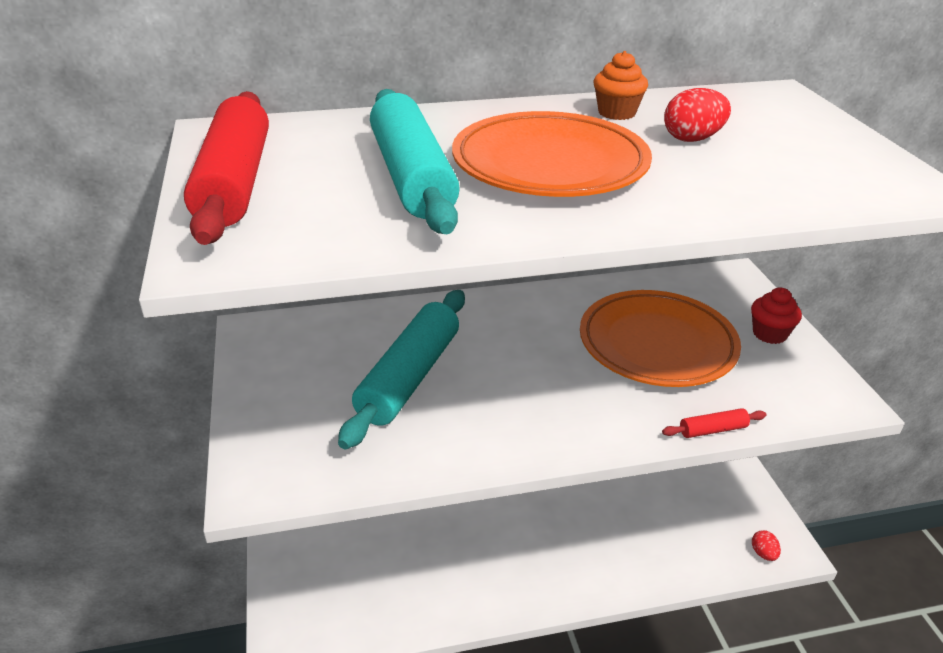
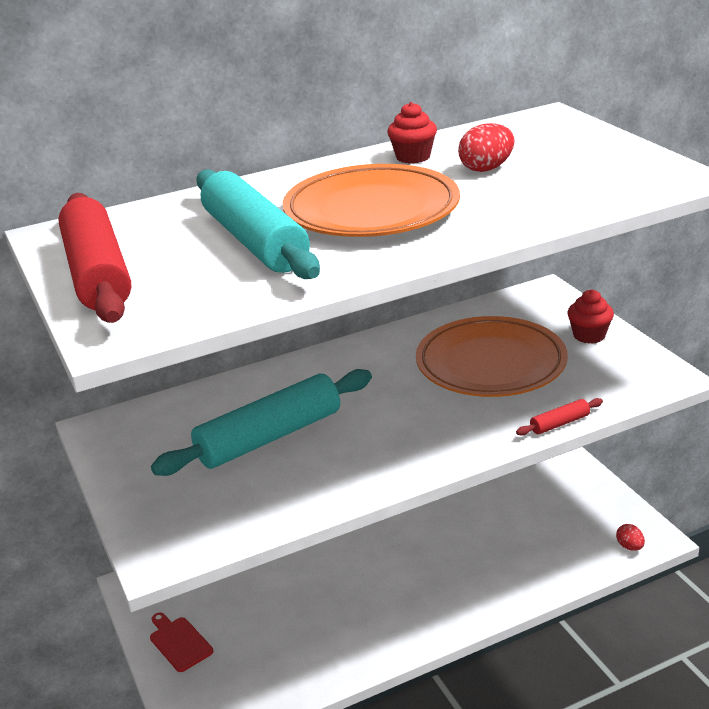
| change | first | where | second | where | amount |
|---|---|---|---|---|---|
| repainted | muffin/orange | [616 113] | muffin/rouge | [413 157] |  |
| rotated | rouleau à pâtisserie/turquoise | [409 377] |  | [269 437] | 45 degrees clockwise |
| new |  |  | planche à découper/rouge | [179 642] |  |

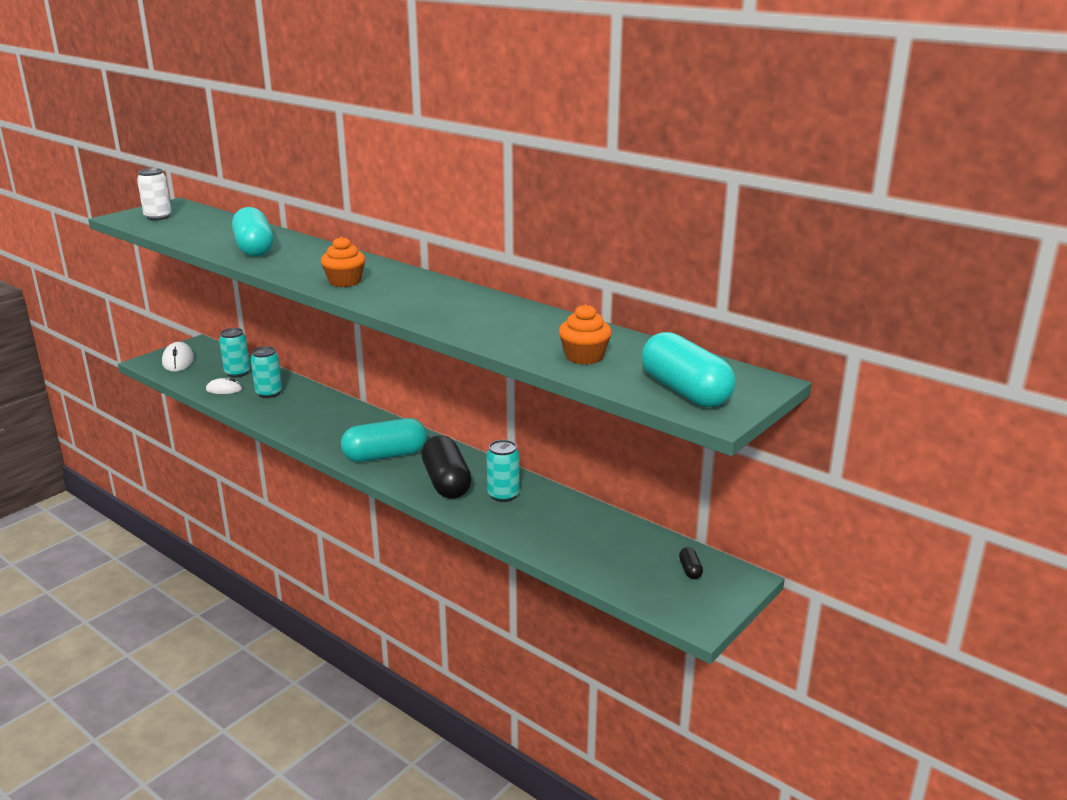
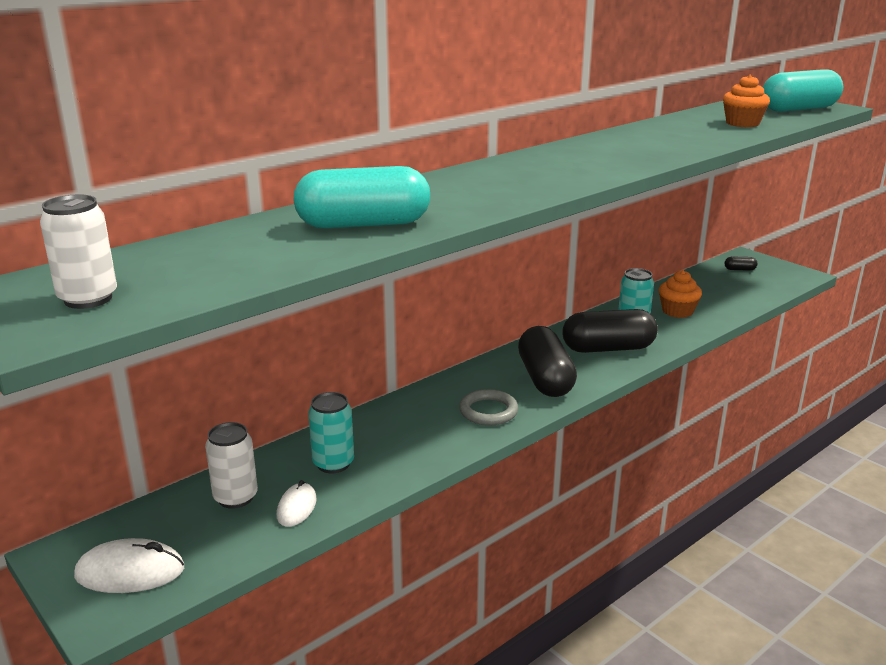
| change | first | where | second | where | amount |
|---|---|---|---|---|---|
| shifted | muffin/orange | [345 281] |  | [677 311] |  |
| repainted | canette/turquoise | [237 373] | canette/blanc | [235 497] |  |
| repainted | gélule/turquoise | [385 455] | gélule/noir | [545 379] |  |
| new |  |  | anneau/gris | [488 411] |  |

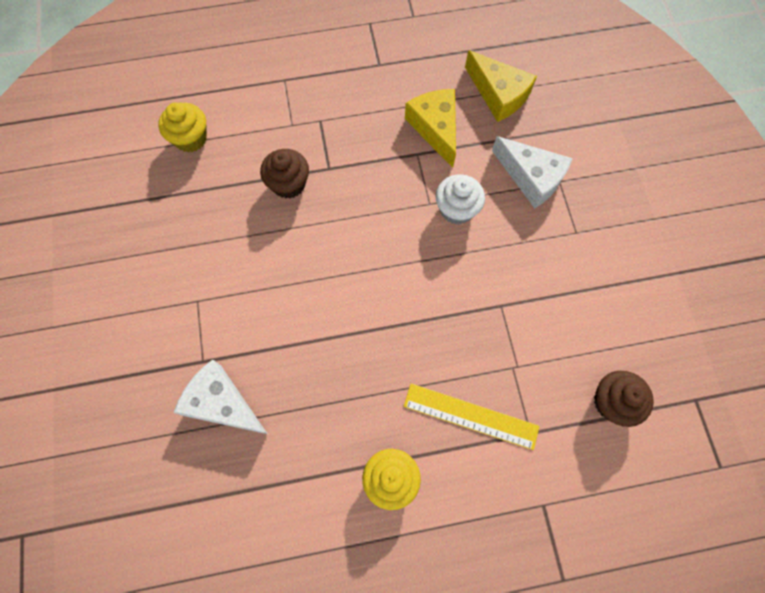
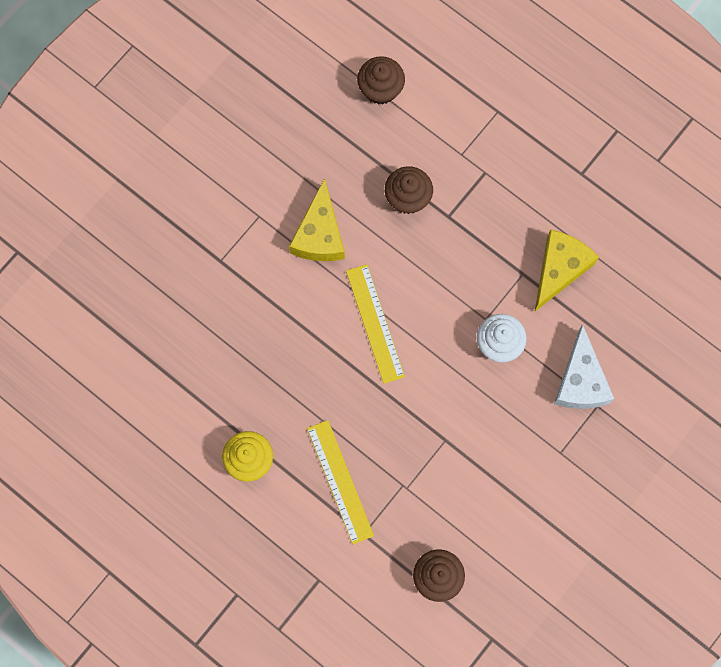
| change | first | where | second | where | amount |
|---|---|---|---|---|---|
| shifted | fromage/jaune | [498 94] |  | [319 234] |  |
| repainted | muffin/jaune | [191 138] | muffin/marron | [380 89] |  |
| gone | fromage/blanc | [222 403] |  |  |  |
| new |  |  | règle/jaune | [375 323] |  |

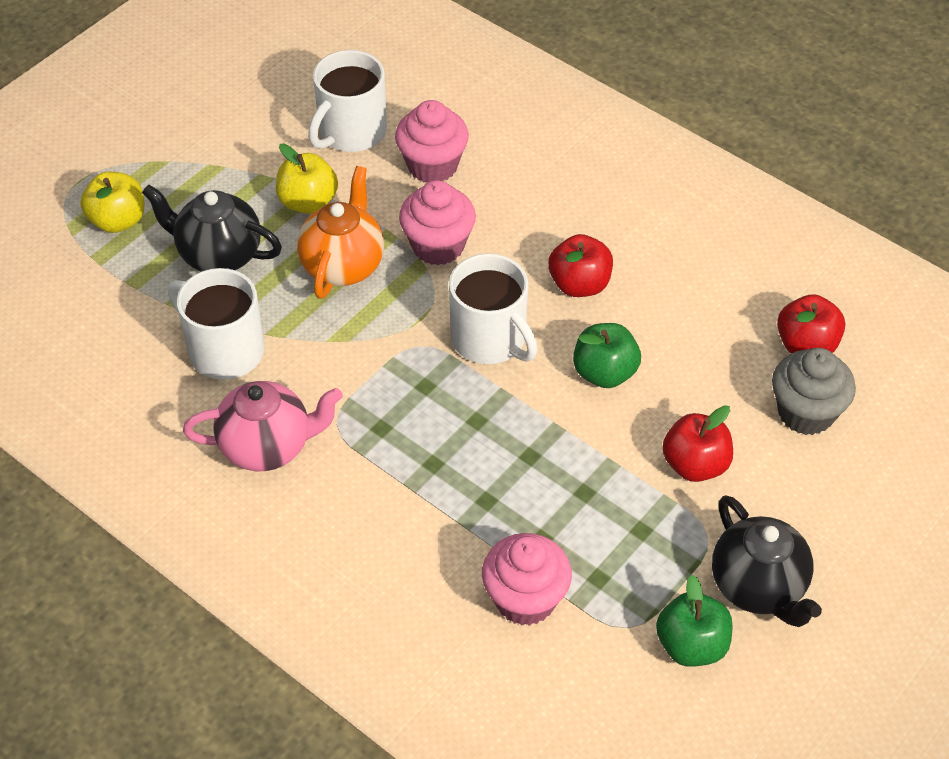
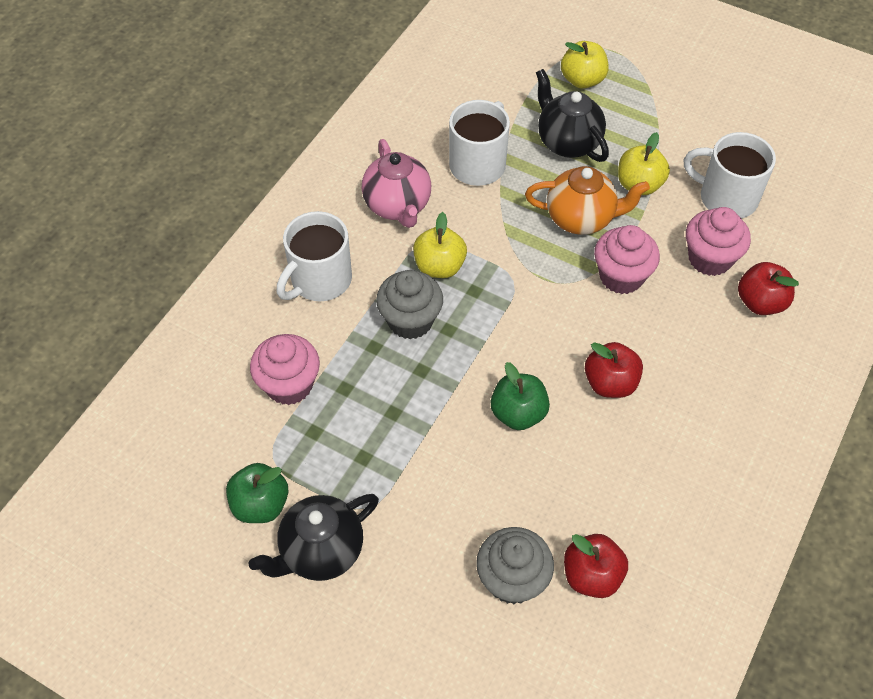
| change | first | where | second | where | amount |
|---|---|---|---|---|---|
| rotated | théière/noir | [218 255] |  | [567 142] | 45 degrees counterclockwise |
| shifted | tasse/blanc | [490 339] |  | [319 280] |  |
| shifted | pomme/rouge | [695 464] |  | [760 302] |  |
| new |  |  | pomme/jaune | [439 266] |  |
| new |  |  | muffin/gris | [410 320] |  |

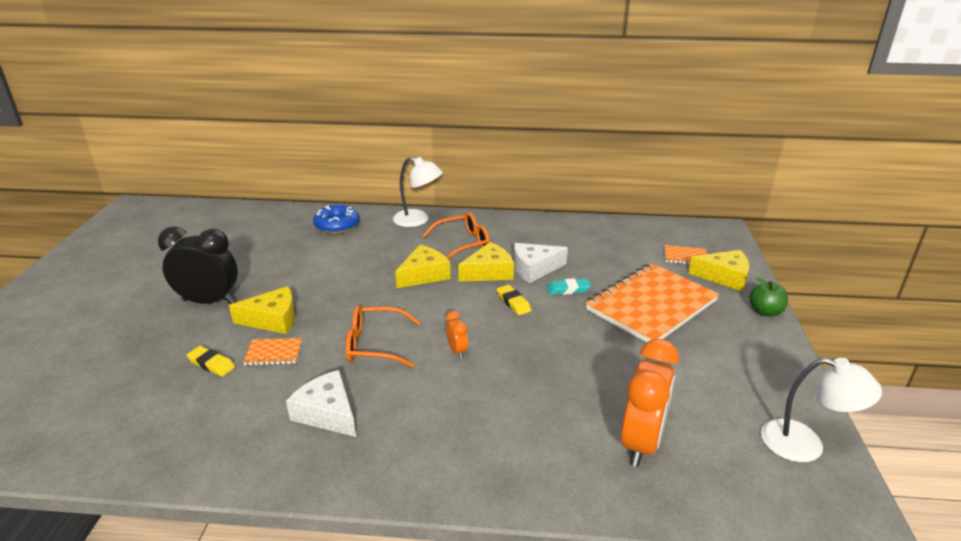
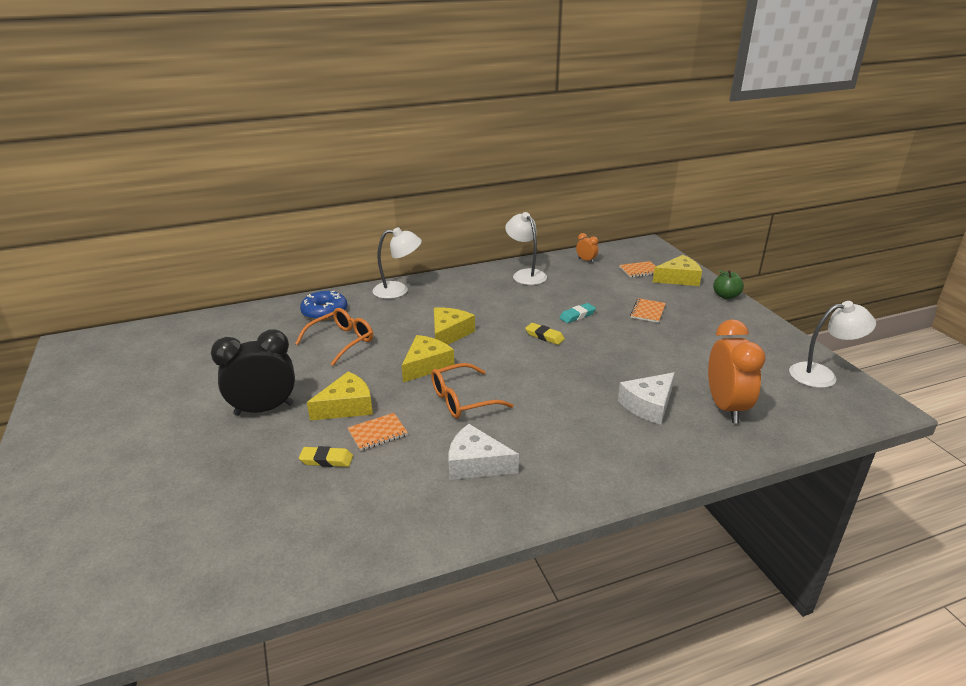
| change | first | where | second | where | amount |
|---|---|---|---|---|---|
| shifted | lunettes/orange | [463 244] |  | [342 341] |  |
| shifted | fromage/jaune | [489 272] |  | [426 365] |  |
| shifted | fromage/blanc | [534 268] |  | [648 405] |  |
| scaled | carnet/orange | [651 305] |  | [648 311] | x0.41 |
| shifted | réveil/orange | [457 351] |  | [586 260] |  |
| new |  |  | lampe/blanc | [525 274] |  |

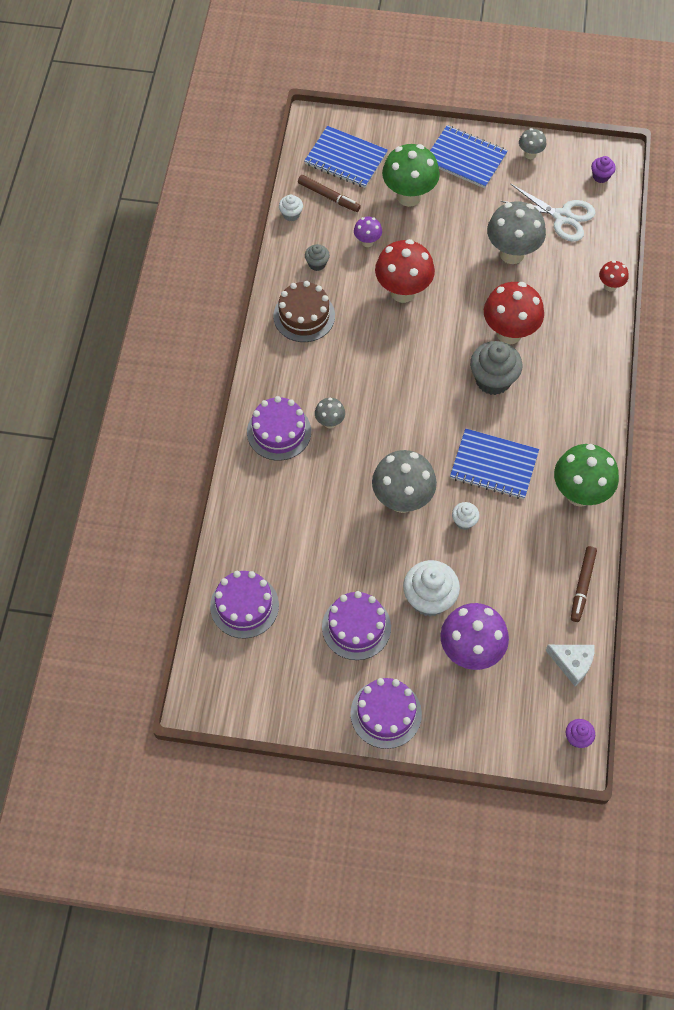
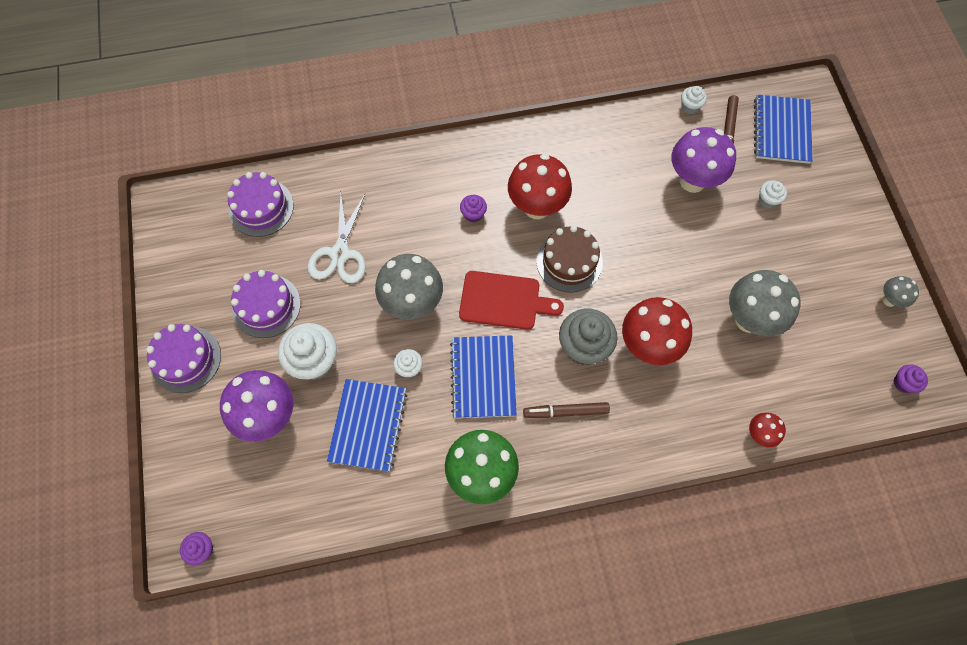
| change | first | where | second | where | amount |
|---|---|---|---|---|---|
| shifted | carnet/bleu | [465 158] |  | [368 425] |  |
| swapped | champignon/vert | [409 196] | muffin/blanc | [767 200] |  |
| shifted | ciseaux/blanc | [562 217] |  | [340 253] |  |
| scaled | champignon/violet | [367 242] |  | [692 181] | x2.02 |
| shifted | champignon/rouge | [403 292] |  | [537 207] |  |
| gone | muffin/gris | [317 264] |  |  |  |
| shifted | gâteau/marron | [304 316] |  | [569 261] |  |
| gone | gâteau/violet | [279 432] |  |  |  |
| swapped | champignon/gris | [330 422] | muffin/violet | [473 214] |  |
| shifted | feutre/marron | [582 586] |  | [566 412] |  |
| gone | fromage/blanc | [572 663] |  |  |  |
| new |  |  | planche à découper/rouge | [504 301] |  |

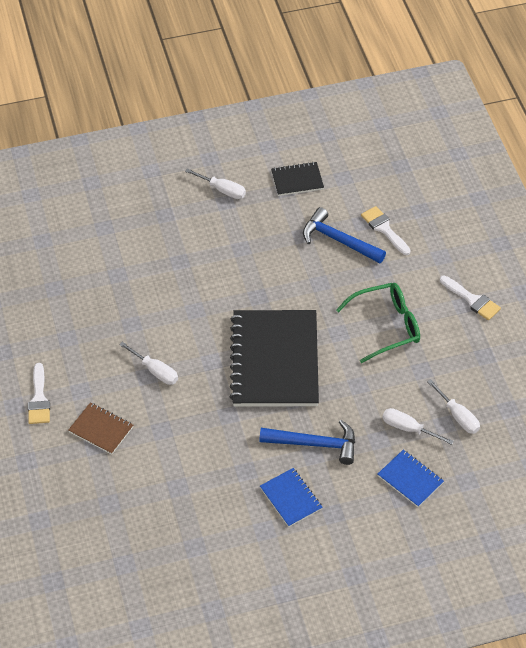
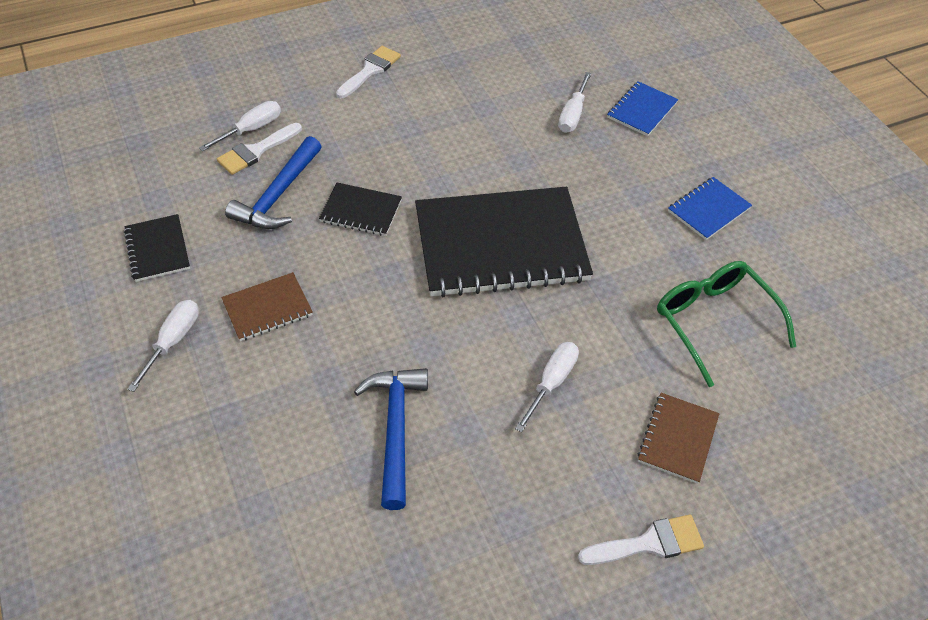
| change | first | where | second | where | amount |
|---|---|---|---|---|---|
| shifted | lunettes/vert | [386 326] |  | [714 321] |  |
| shifted | tournevis/blanc | [458 416] |  | [251 129] |  |
| shifted | marteau/bleu | [315 444] |  | [395 429] |  |
| new |  |  | carnet/noir | [361 211] |  |
| new |  |  | carnet/marron | [267 308] |  |

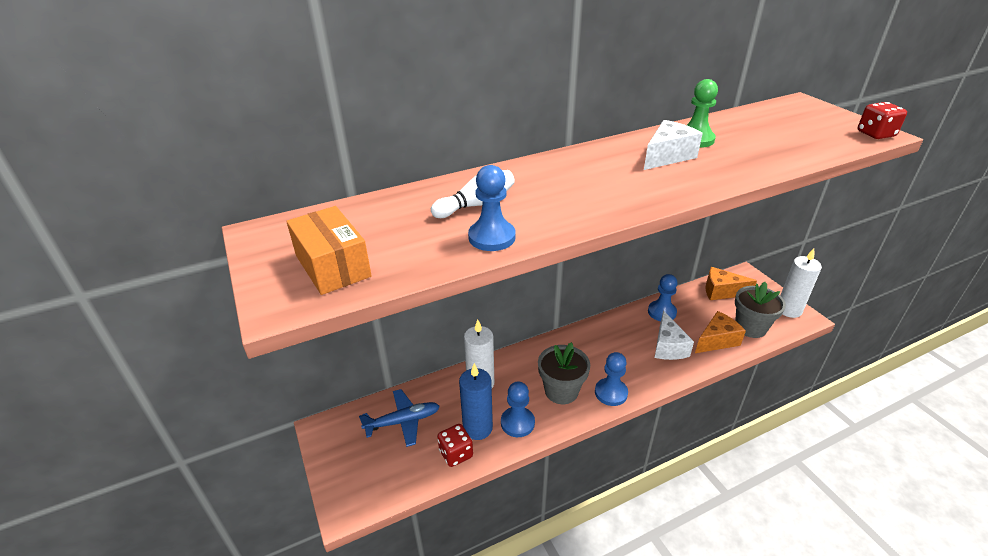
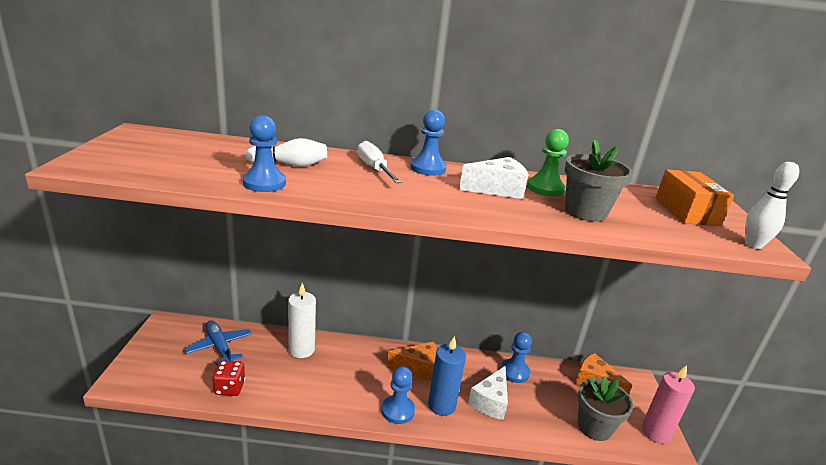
| change | first | where | second | where | amount |
|---|---|---|---|---|---|
| swapped | dé/rouge | [875 134] | quille/blanc | [753 245] |  |
| shifted | boîte/orange | [333 266] |  | [686 211] |  |
| repainted | bougie/blanc | [789 310] | bougie/rose | [655 432] |  |
| shifted | fromage/orange | [716 340] |  | [418 368] |  |
| shifted | pot de fleurs/gris | [561 391] |  | [585 212] |  |
| shifted | bougie/bleu | [477 428] |  | [441 405] |  |
| shifted | pion/bleu | [517 423] |  | [428 168] |  |
| rotated | avion/bleu | [403 421] |  | [219 347] | 135 degrees counterclockwise |
| new |  |  | tournevis/blanc | [374 168] |  |

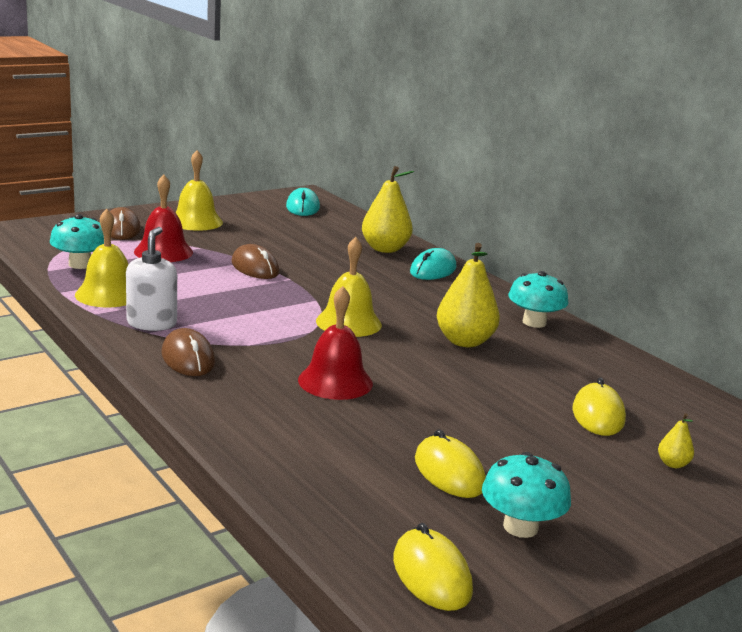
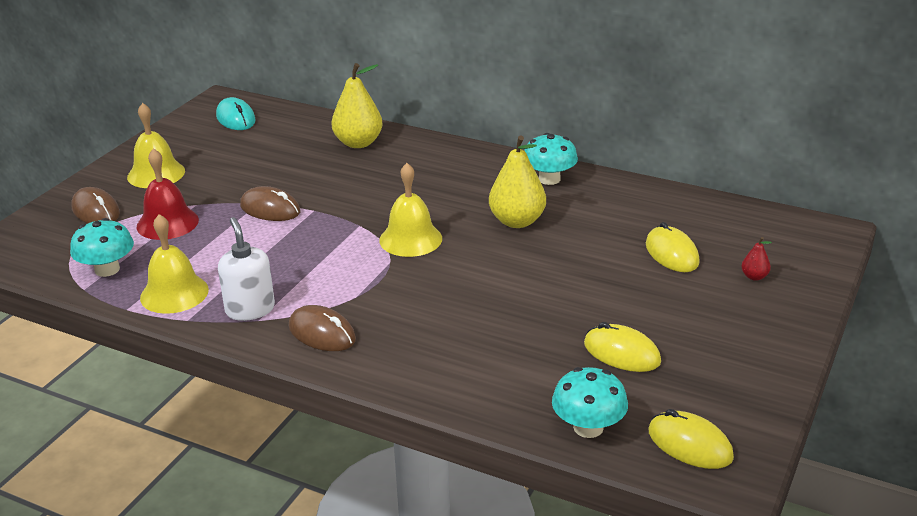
| change | first | where | second | where | amount |
|---|---|---|---|---|---|
| gone | souris/turquoise | [433 270] |  |  |  |
| gone | cloche/rouge | [335 381] |  |  |  |
| repainted | poire/jaune | [673 464] | poire/rouge | [754 277] |  |
| shifted | champignon/turquoise | [520 527] |  | [588 427] |  |

